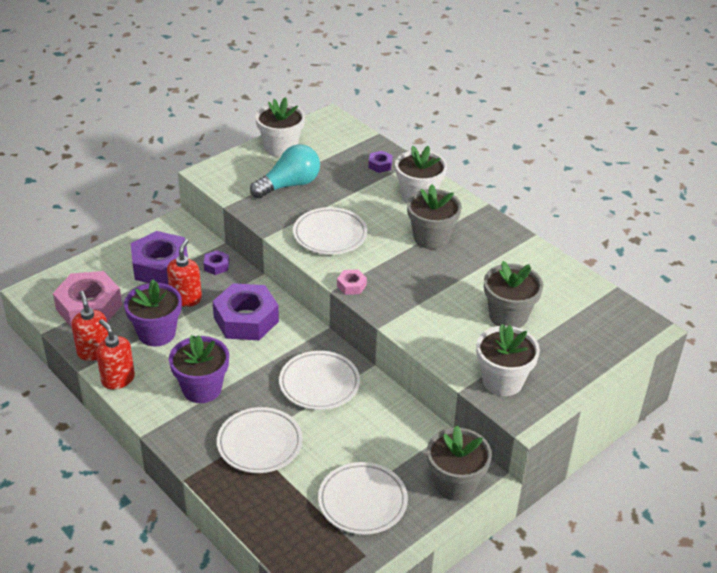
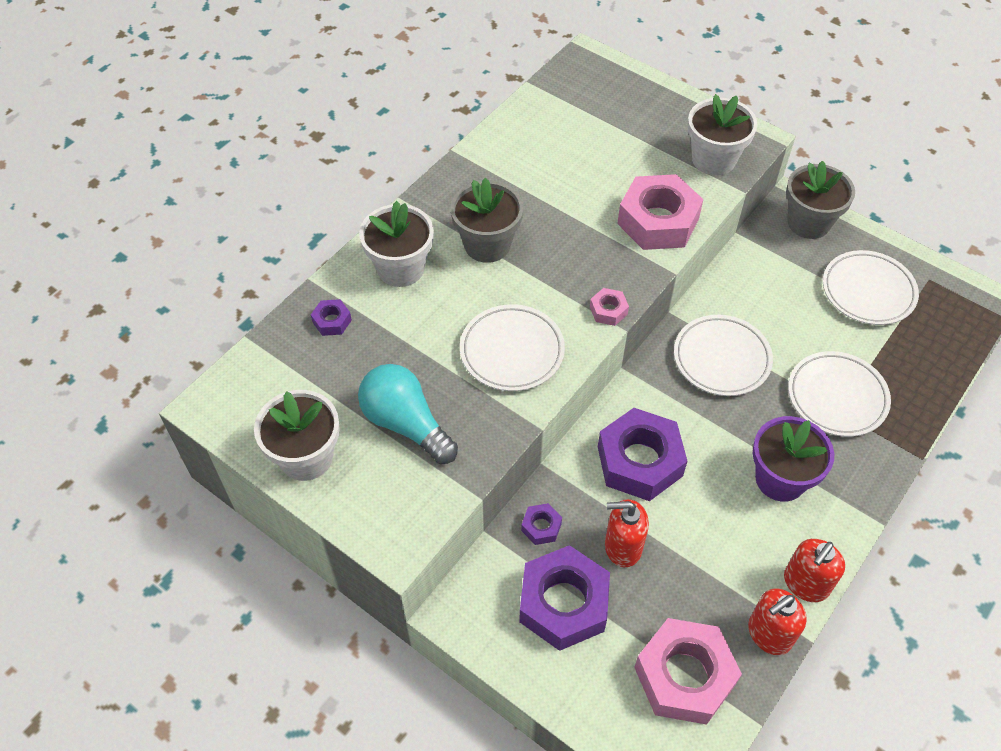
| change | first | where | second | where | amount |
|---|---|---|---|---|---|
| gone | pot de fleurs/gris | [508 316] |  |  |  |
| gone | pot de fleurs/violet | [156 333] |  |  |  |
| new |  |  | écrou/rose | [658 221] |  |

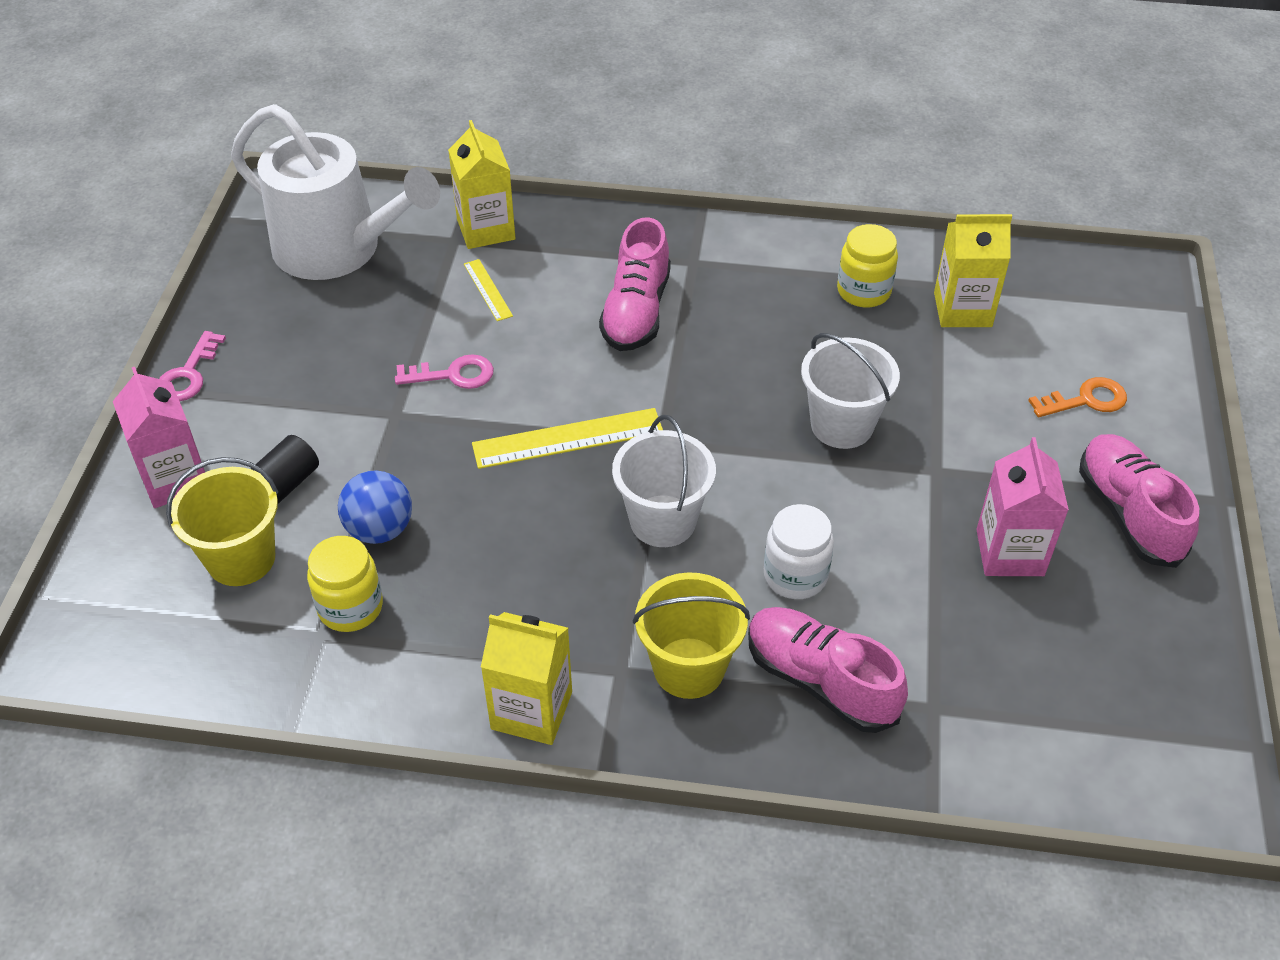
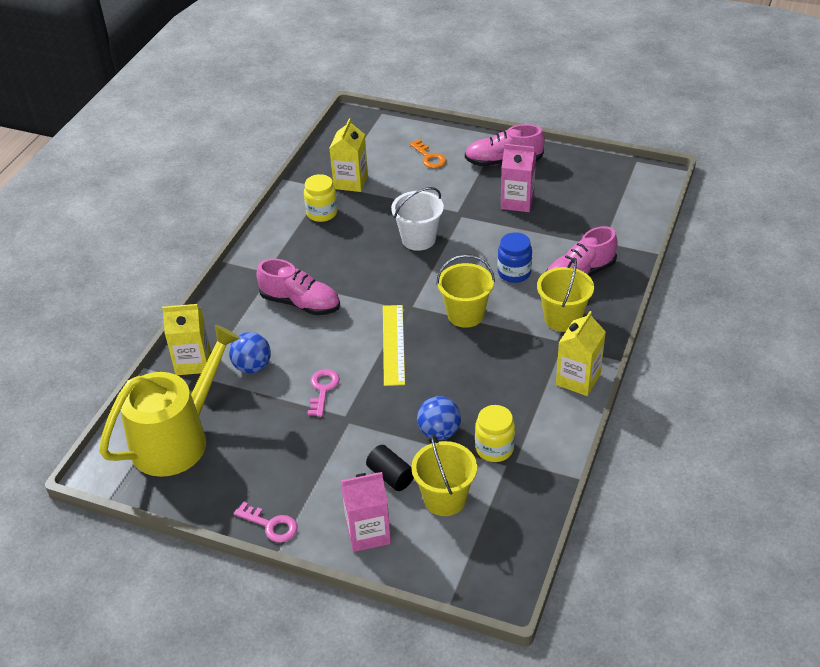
| change | first | where | second | where | amount |
|---|---|---|---|---|---|
| repainted | arrosoir/blanc | [338 249] | arrosoir/jaune | [177 439] |  |
| swapped | règle/jaune | [487 290] | balle/bleu | [252 367] |  |
| rotated | clé/orange | [1085 400] |  | [429 157] | 150 degrees clockwise |
| repainted | seau/blanc | [663 521] | seau/jaune | [465 314] |  |
| repainted | bocal/blanc | [795 576] | bocal/bleu | [514 273] |  |

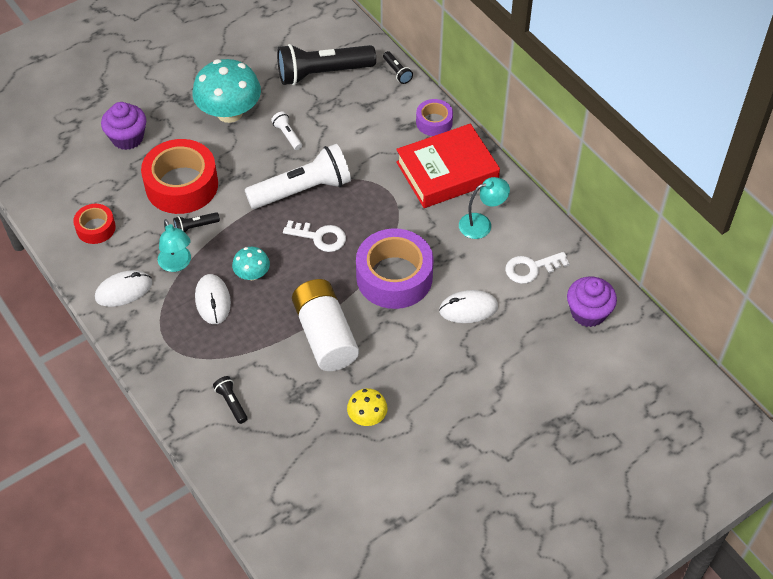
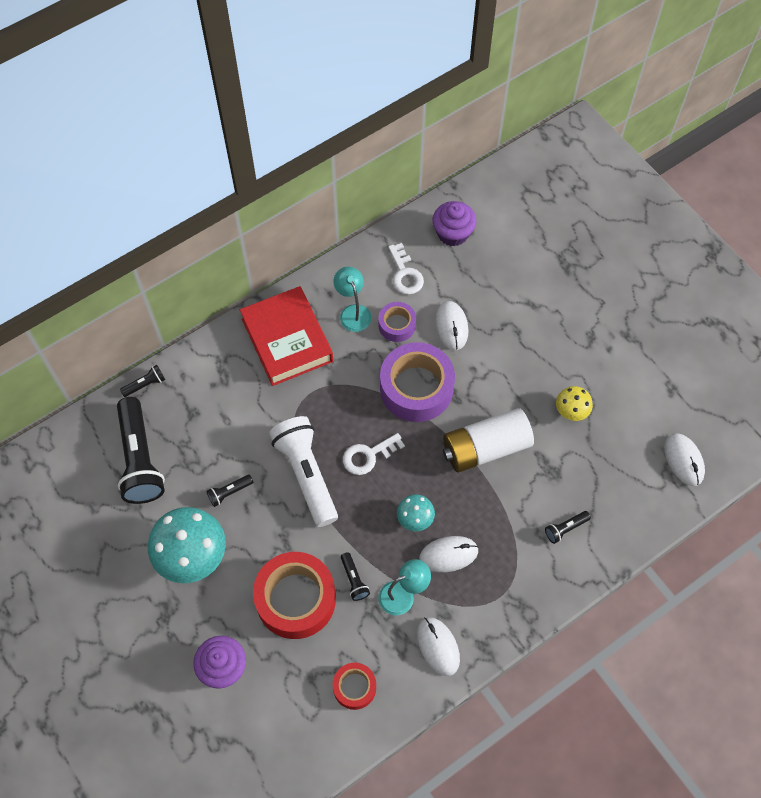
| change | first | where | second | where | amount |
|---|---|---|---|---|---|
| shifted | ruban adhésif/violet | [434 122] |  | [397 325] |  |
| repainted | lampe de poche/blanc | [287 135] | lampe de poche/noir | [229 492] |  |
| rotated | clé/blanc | [320 237] |  | [368 456] | 135 degrees counterclockwise |
| new |  |  | souris/blanc | [683 460] |  |

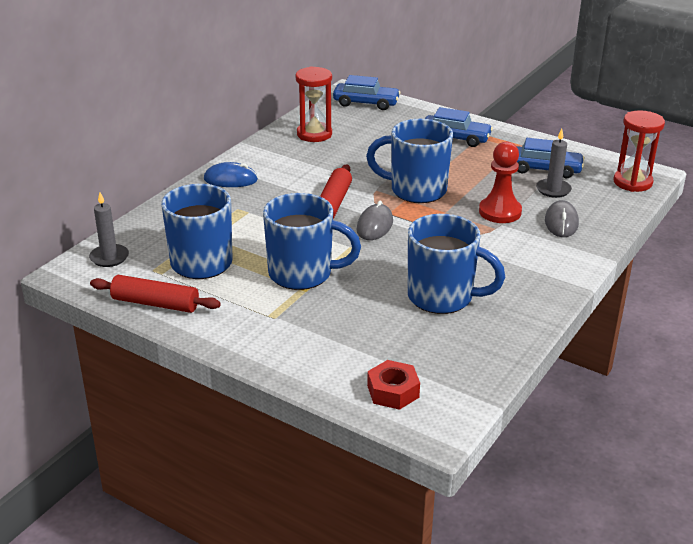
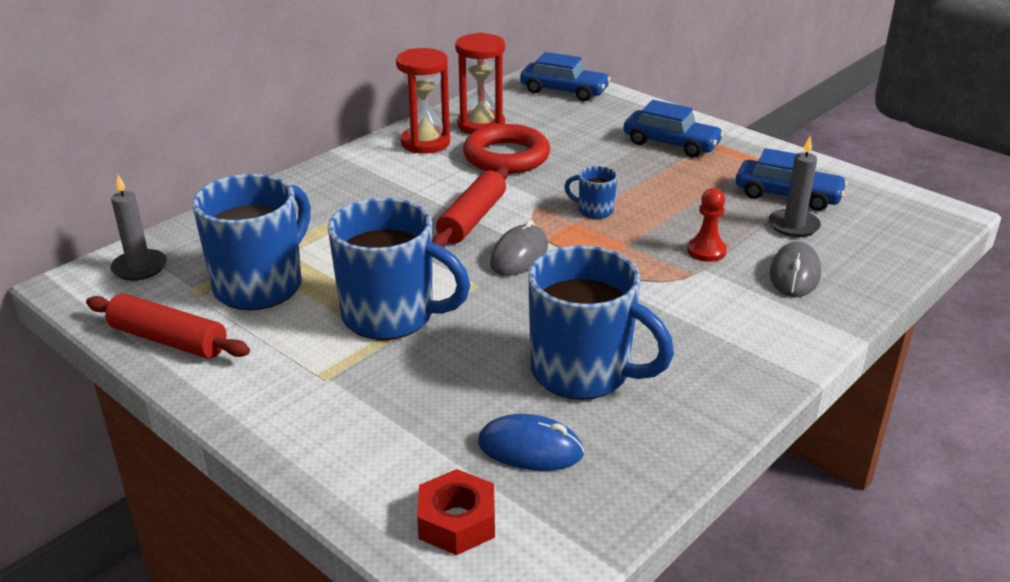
| change | first | where | second | where | amount |
|---|---|---|---|---|---|
| shifted | sablier/rouge | [632 182] |  | [425 143] |  |
| scaled | tasse/bleu | [416 190] |  | [594 210] | x0.45 |
| scaled | pion/rouge | [500 212] |  | [706 251] | x0.62 |
| shifted | souris/bleu | [230 179] |  | [530 448] |  |
| new |  |  | anneau/rouge | [506 157] |  |

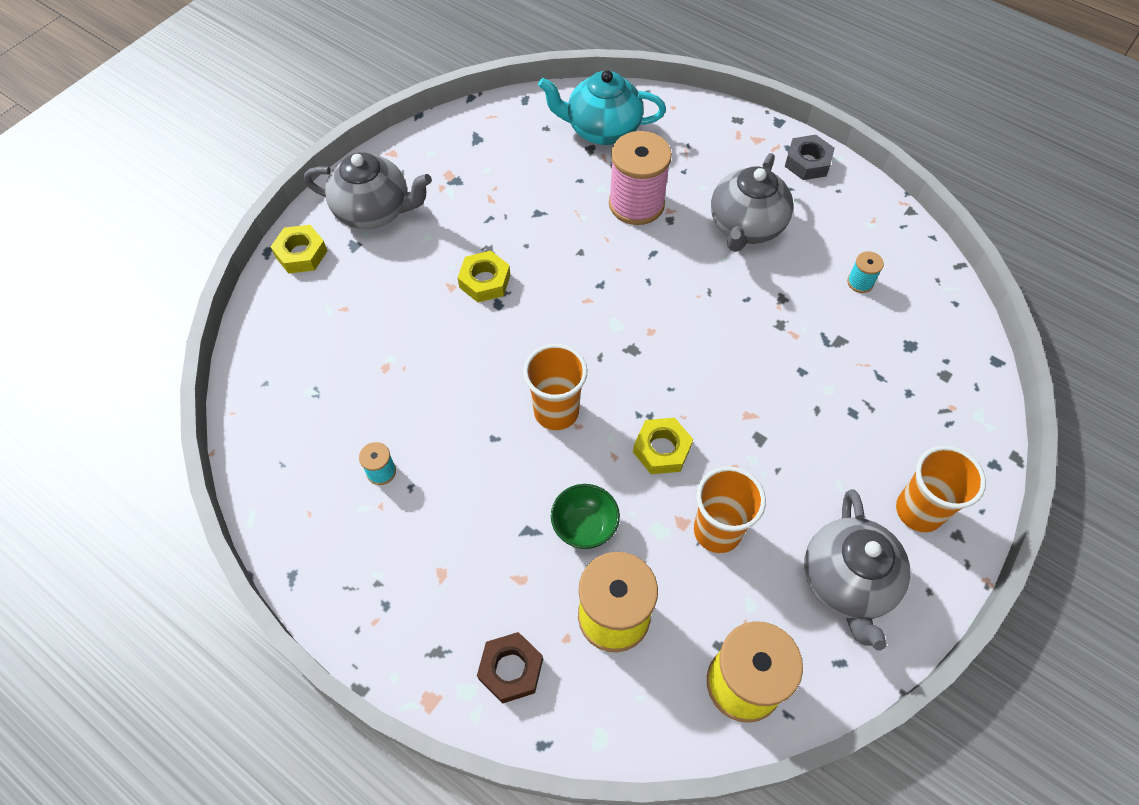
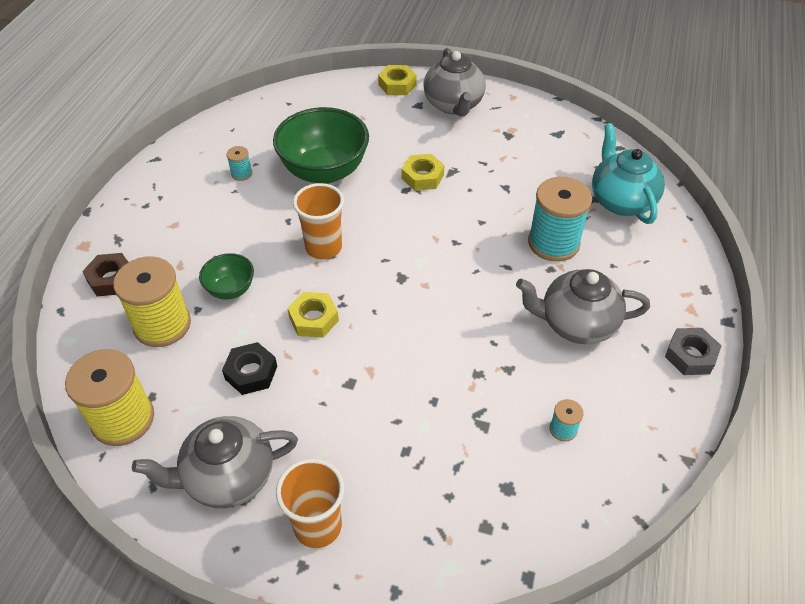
| change | first | where | second | where | amount |
|---|---|---|---|---|---|
| repainted | bobine/rose | [636 204] | bobine/turquoise | [553 243] |  |
| swapped | gobelet/orange | [717 531] | écrou/noir | [251 372] |  |
| new |  |  | bol/vert | [324 171] |  |

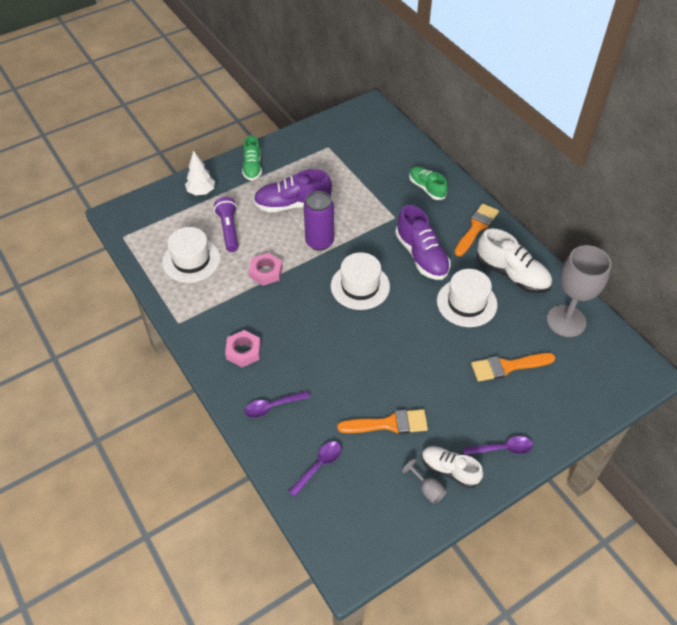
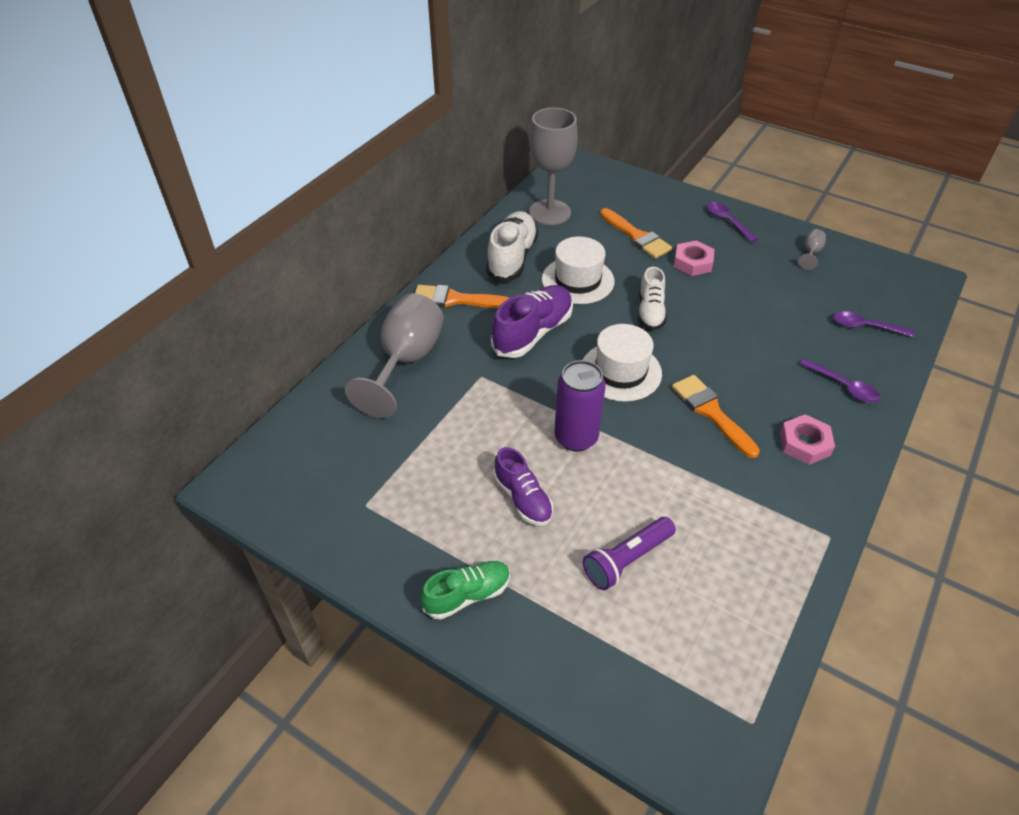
| change | first | where | second | where | amount |
|---|---|---|---|---|---|
| gone | arbre/blanc | [201 192] |  |  |  |
| swapped | chaussure/vert | [427 188] | verre à pied/gris | [406 361] |  |
| scaled | chaussure/violet | [293 204] |  | [523 498] | x0.65 |
| gone | chapeau/blanc | [191 260] |  |  |  |
| shifted | écrou/rose | [266 272] |  | [693 262] |  |
| shifted | pinceau/orange | [388 424] |  | [711 412] |  |
| shifted | chaussure/blanc | [449 470] |  | [650 311] |  |

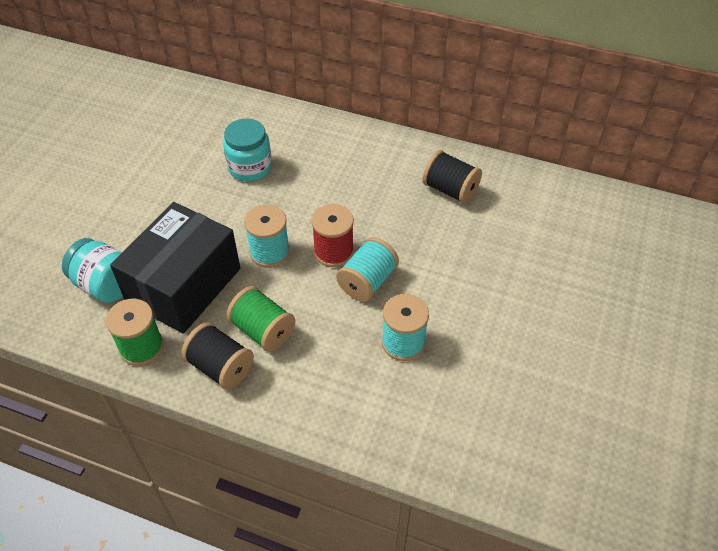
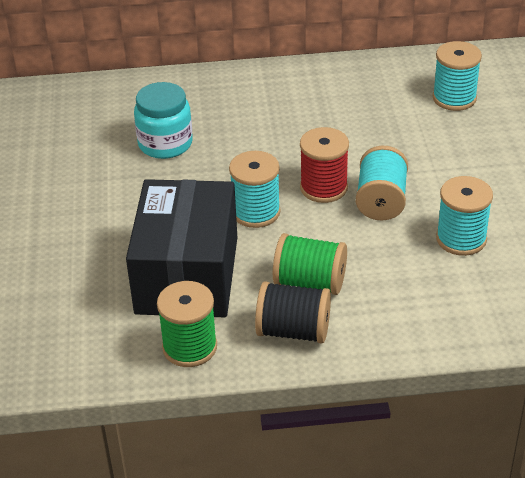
| change | first | where | second | where | amount |
|---|---|---|---|---|---|
| gone | bobine/noir | [450 190] |  |  |  |
| gone | bocal/turquoise | [105 285] |  |  |  |
| new |  |  | bobine/turquoise | [454 98] |  |

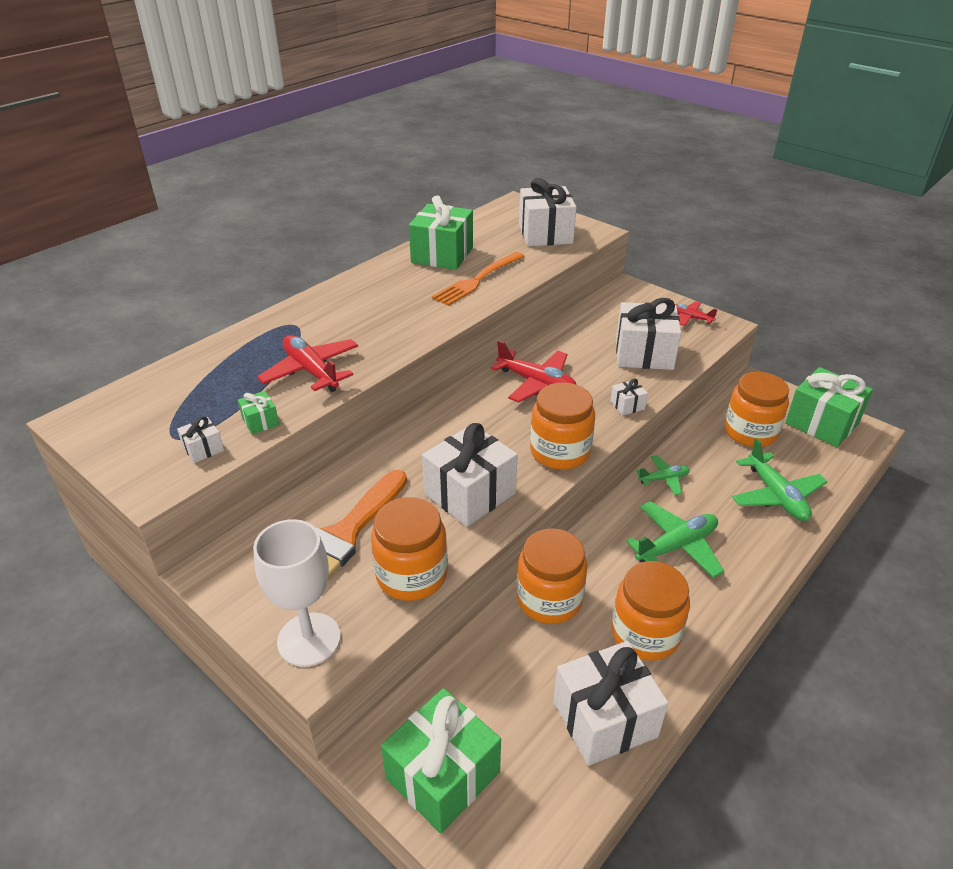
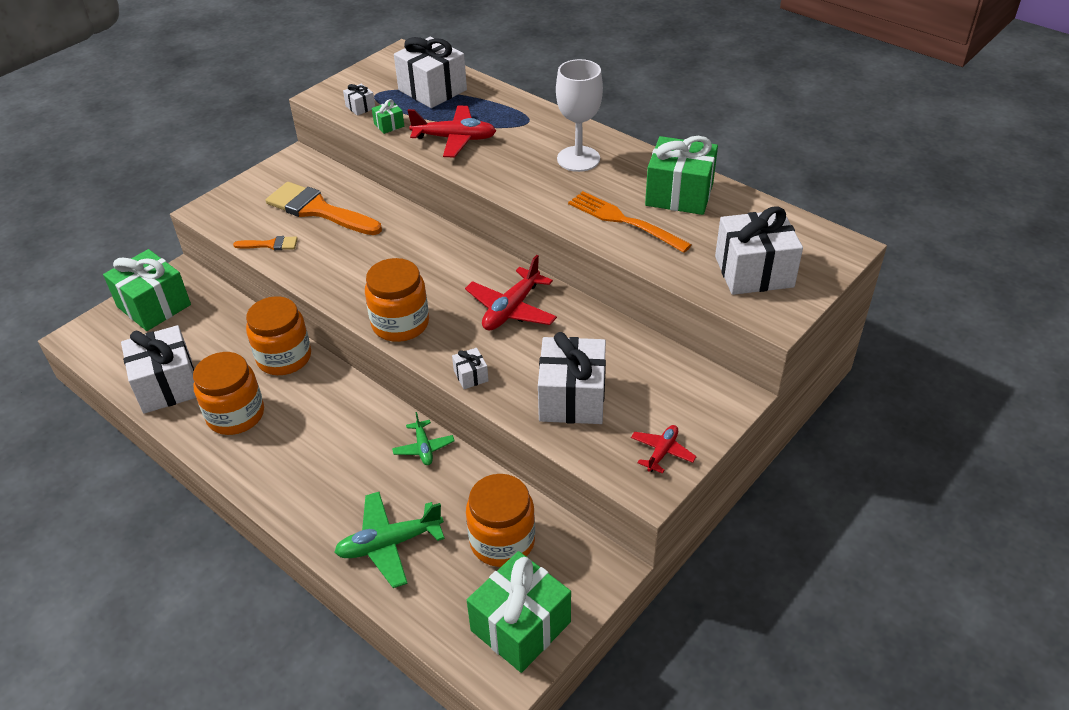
| change | first | where | second | where | amount |
|---|---|---|---|---|---|
| rotated | avion/rouge | [311 371] |  | [454 139] | 45 degrees clockwise |
| shifted | cadeau/blanc | [470 493] |  | [432 90] |  |
| swapped | bocal/orange | [411 575] | pinceau/orange | [270 245] |  |
| gone | avion/vert | [676 546] |  |  |  |
| shifted | verre à pied/blanc | [309 639] |  | [578 159] |  |

